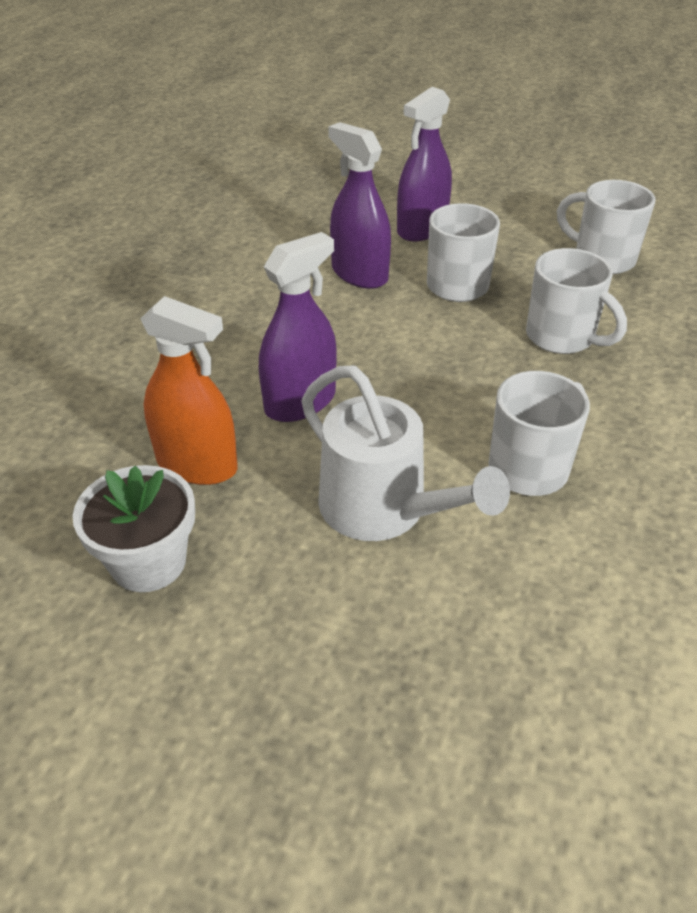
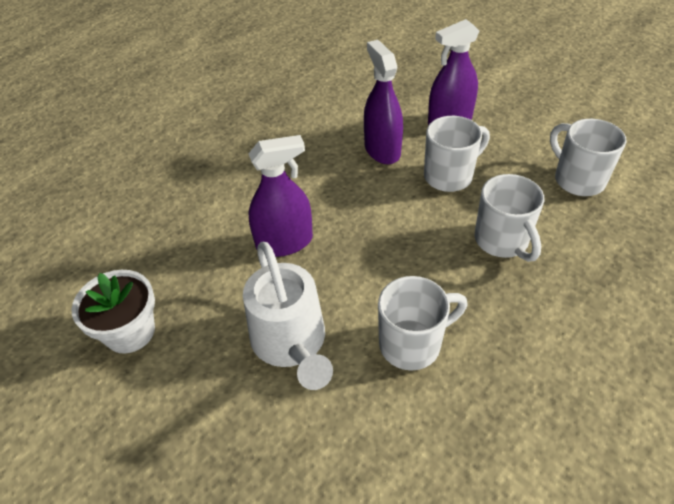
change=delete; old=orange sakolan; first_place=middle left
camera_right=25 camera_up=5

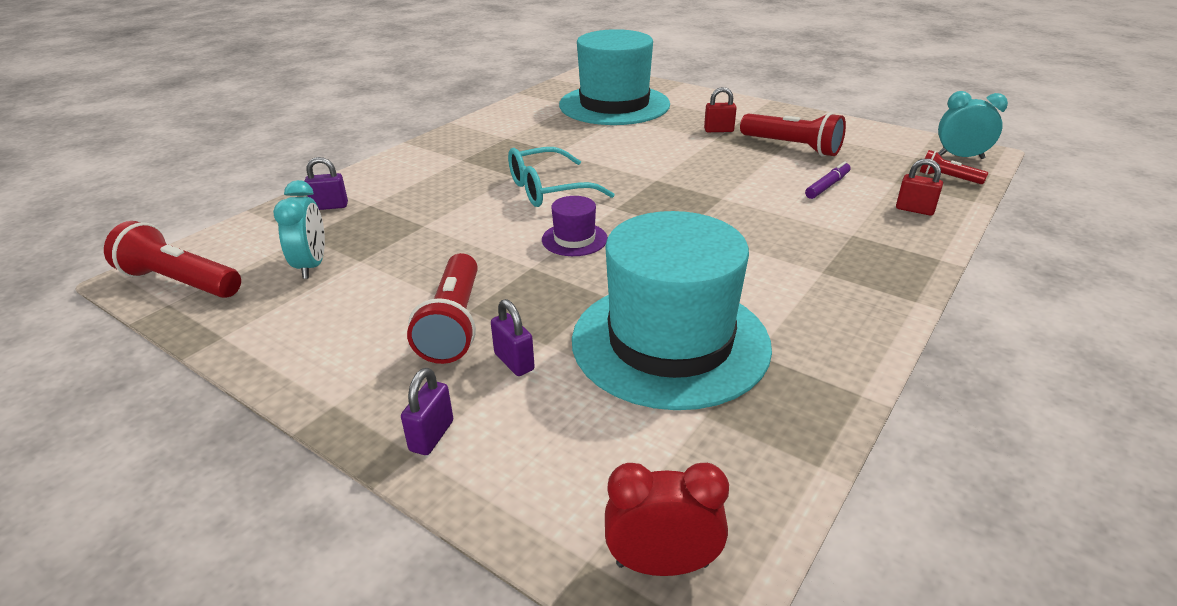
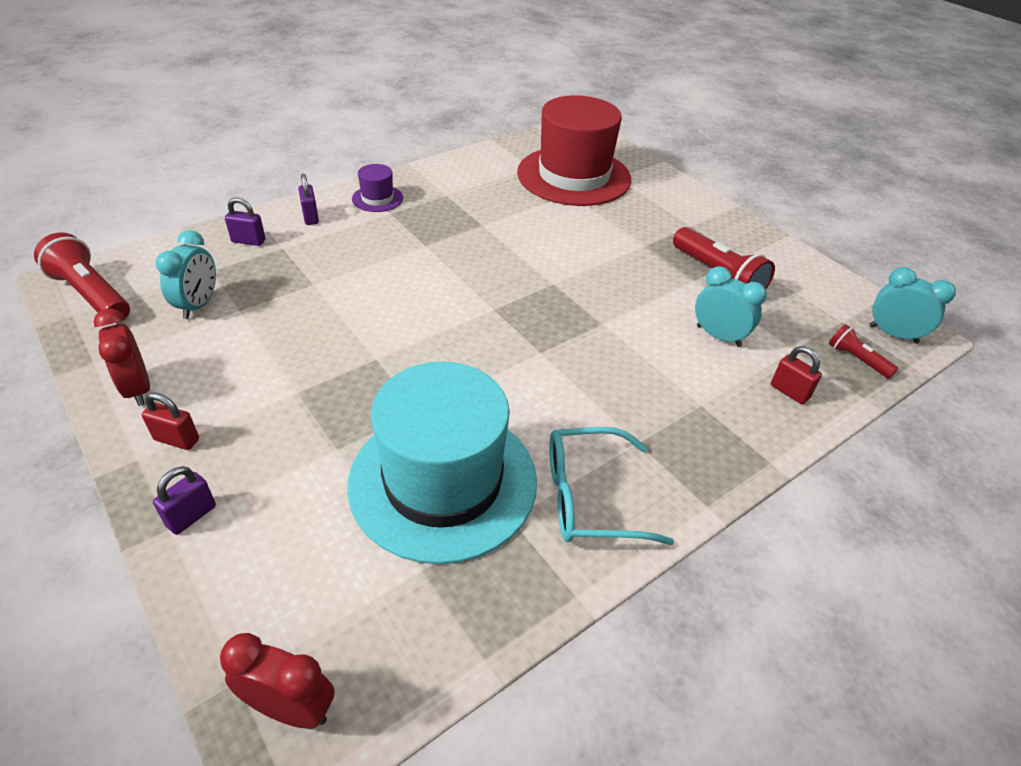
change=insert; new=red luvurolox (1st from left); second_place=middle left
change=move; old=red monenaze (1st from left); first_place=top centre; second_place=middle left
change=move; old=purple monenaze (3rd from left); first_place=centre; second_place=top left
change=move; old=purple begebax; first_place=centre; second_place=top centre
change=recolor; old=turquoise begebax (1st from left); new=red begebax; first_place=top centre; second_place=top centre
change=move; old=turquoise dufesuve; first_place=top centre; second_place=centre
change=replace; old=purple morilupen; new=turquoise luvurolox (2nd from left); first_place=top right; second_place=middle right
change=delete; old=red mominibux (2nd from left); first_place=centre
camera_right=15 camera_up=10

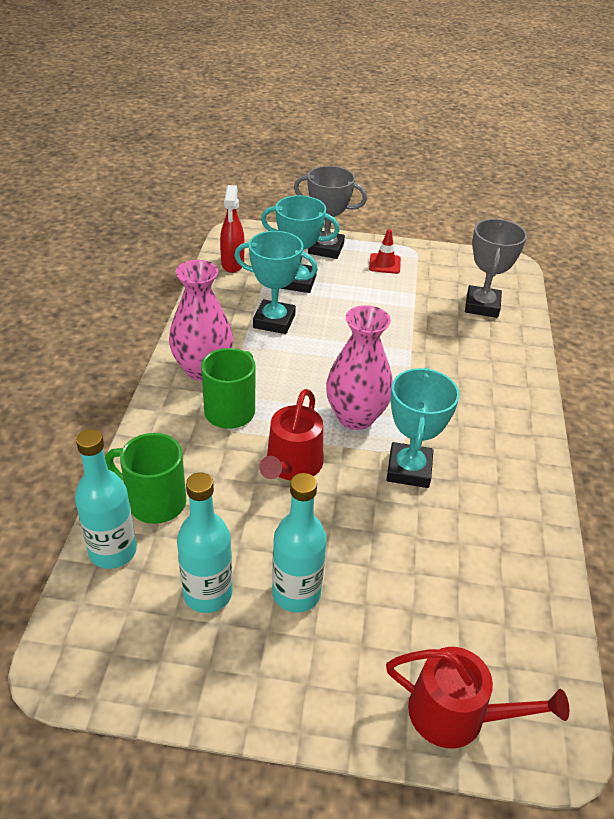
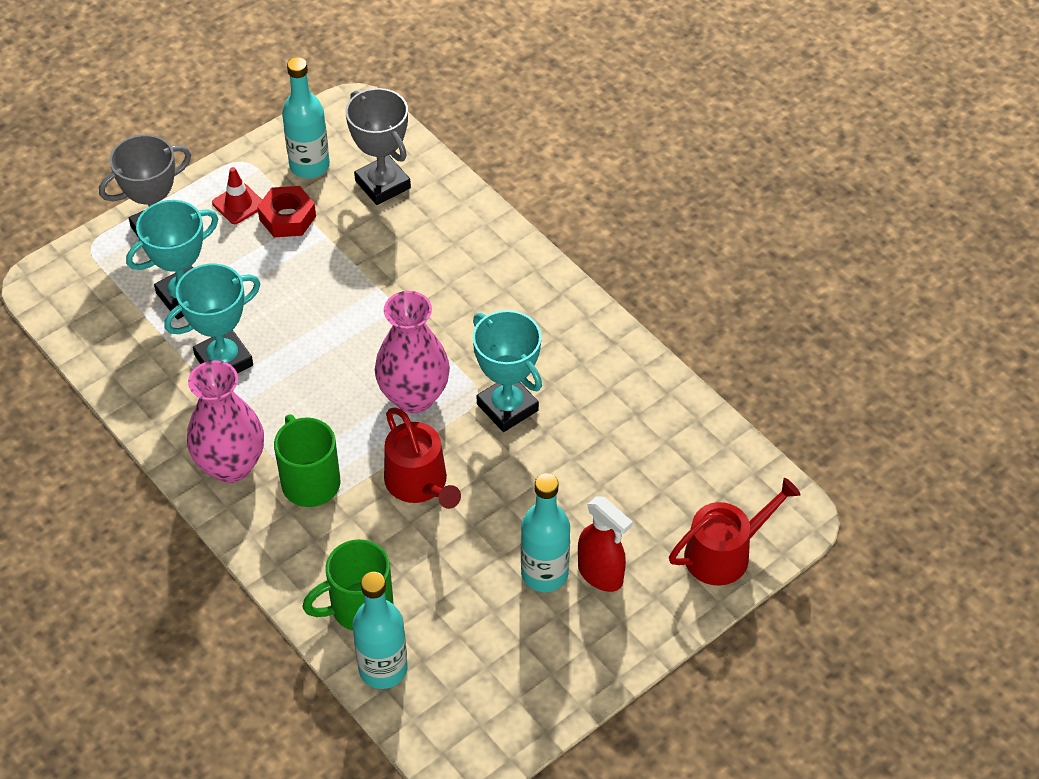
change=insert; new=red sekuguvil; second_place=top left
change=move; old=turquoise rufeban (2nd from left in the first image); new=turquoise rufeban (1st from left); first_place=middle left; second_place=top left
change=move; old=red sakolan; first_place=top centre; second_place=bottom centre
camera_right=-45 camera_up=10

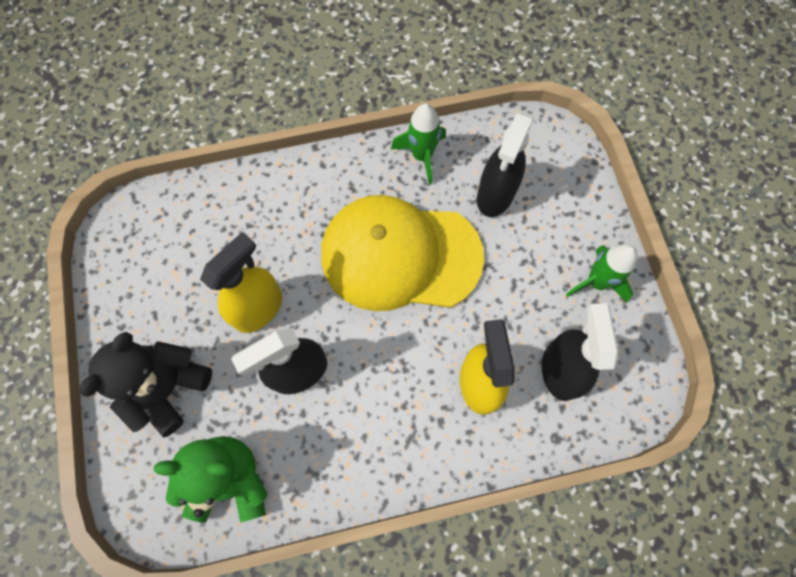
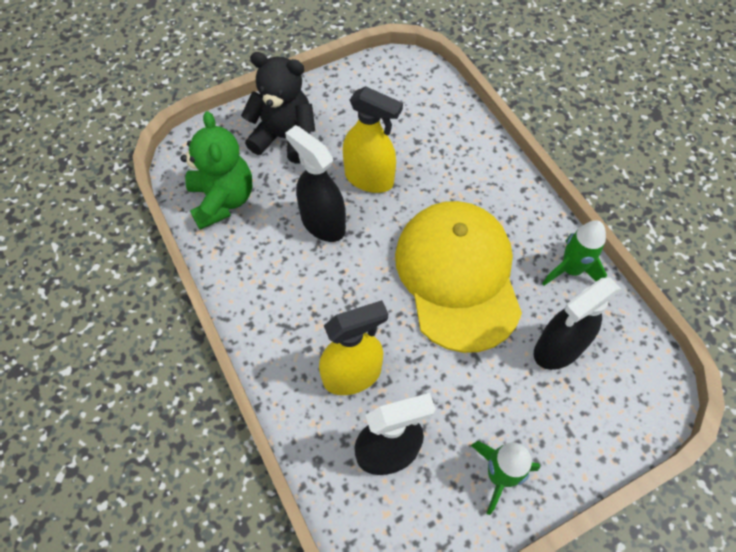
change=rotate; old=black sakolan (2nd from left in the first image); first_place=top centre; second_place=middle right; degrees=-45
camera_right=75 camera_up=-10

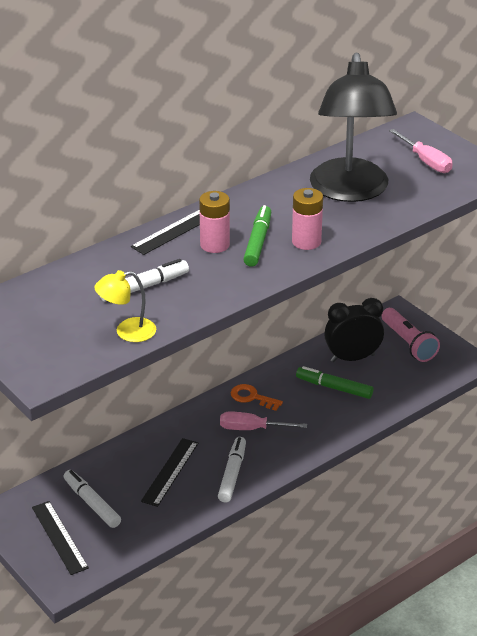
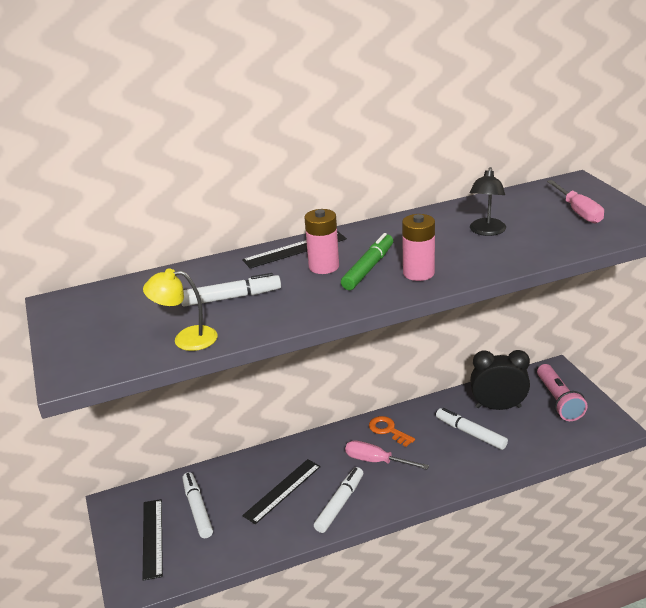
change=recolor; old=green morilupen (2nd from left); new=white morilupen (4th from left); first_place=middle right; second_place=bottom right
change=resize; old=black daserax; first_place=top right; second_place=top right; factor=0.44
camera_right=20 camera_up=-5

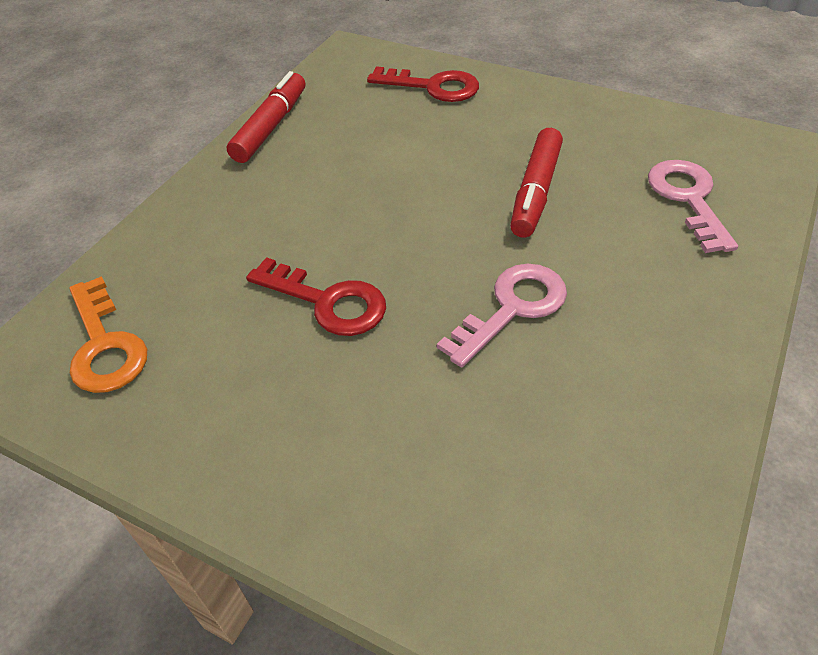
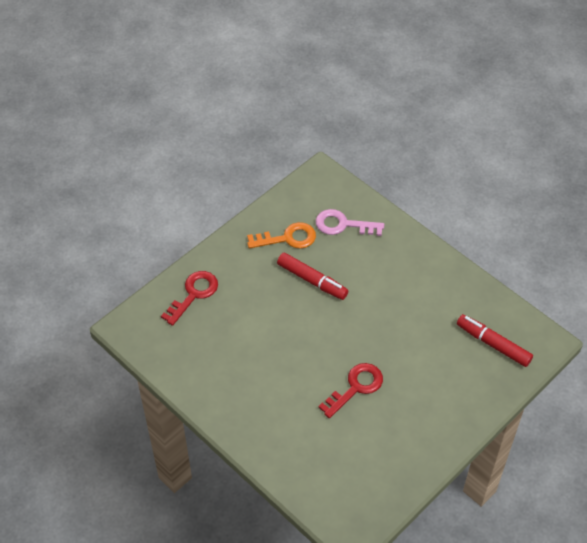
change=move; old=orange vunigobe; first_place=middle left; second_place=centre
change=move; old=red morilupen (1st from left in the first image); new=red morilupen (2nd from left); first_place=top left; second_place=middle right
change=delete; old=pink vunigobe (1st from left); first_place=centre
camera_right=-75 camera_up=5

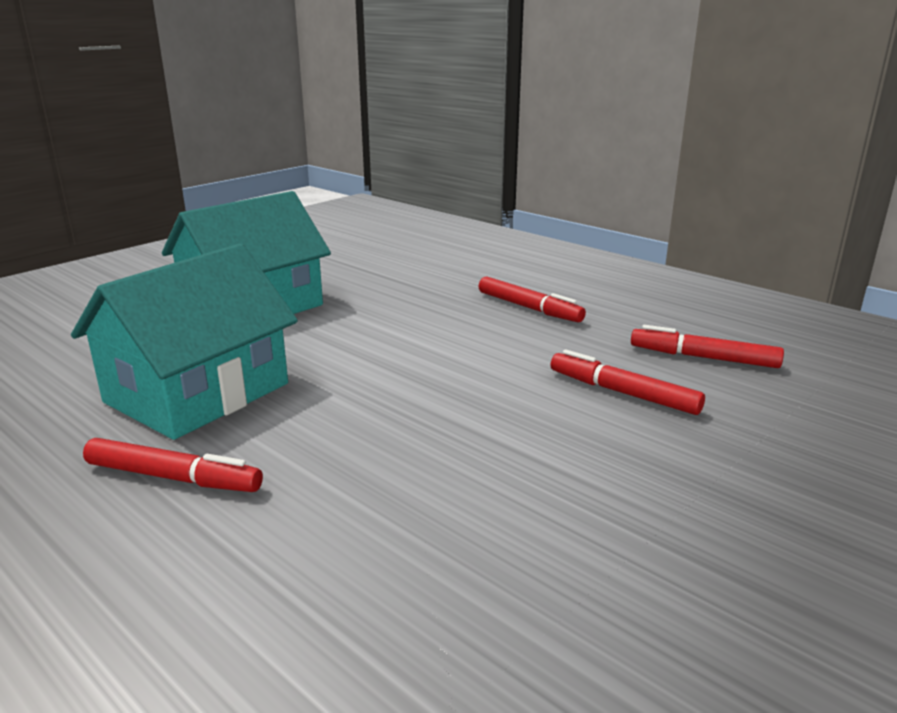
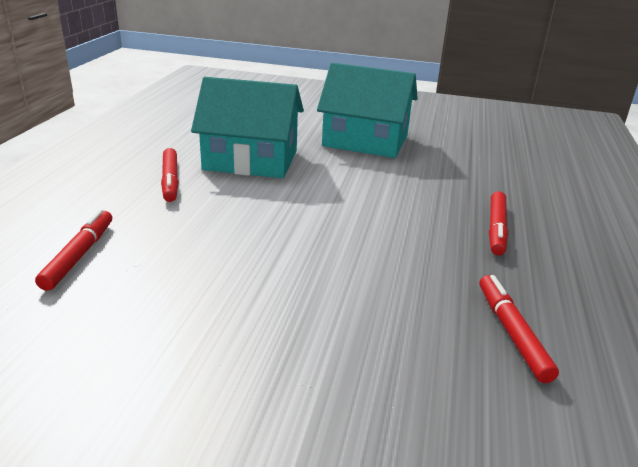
change=move; old=red morilupen (3rd from left in the first image); new=red morilupen (1st from left); first_place=middle right; second_place=middle left
camera_right=60 camera_up=5

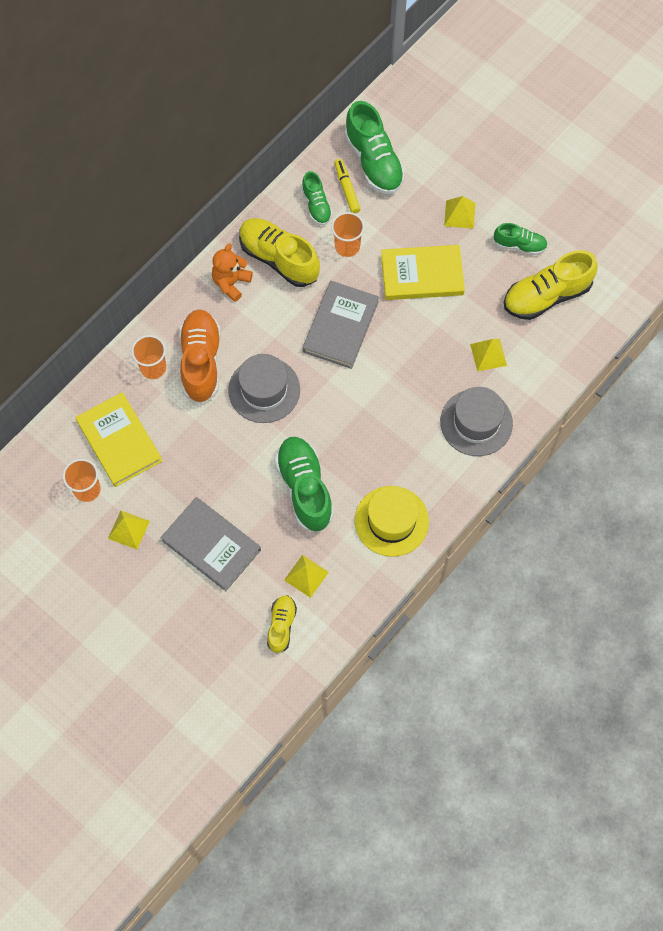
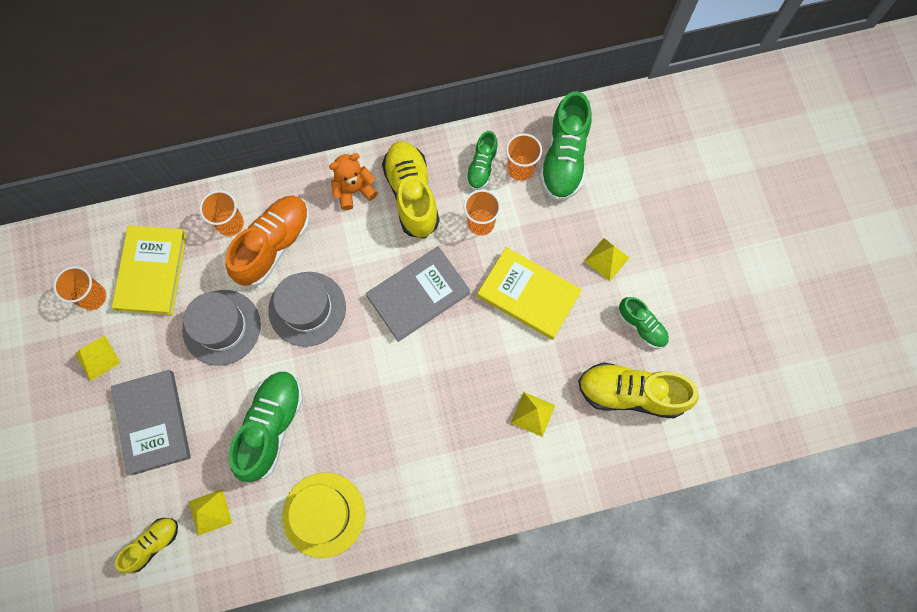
change=move; old=grey begebax (2nd from left in the first image); new=grey begebax (1st from left); first_place=middle right; second_place=middle left
change=replace; old=yellow morilupen; new=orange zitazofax (4th from left); first_place=top centre; second_place=top centre
camera_right=35 camera_up=5

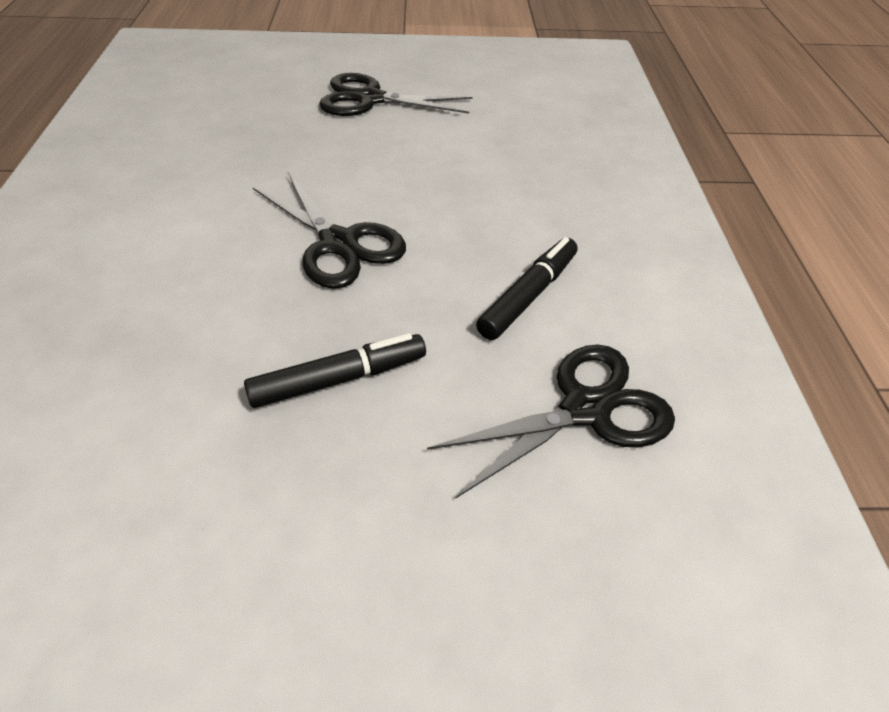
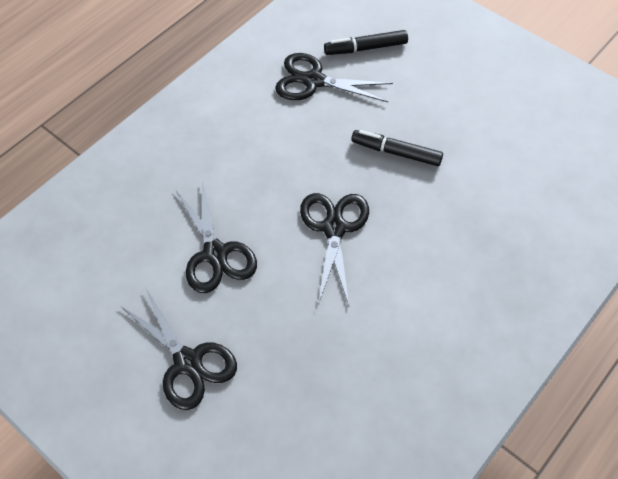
change=insert; new=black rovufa (2nd from left); second_place=centre
change=move; old=black morilupen (2nd from left in the first image); new=black morilupen (1st from left); first_place=centre; second_place=top centre
camera_right=-135 camera_up=10

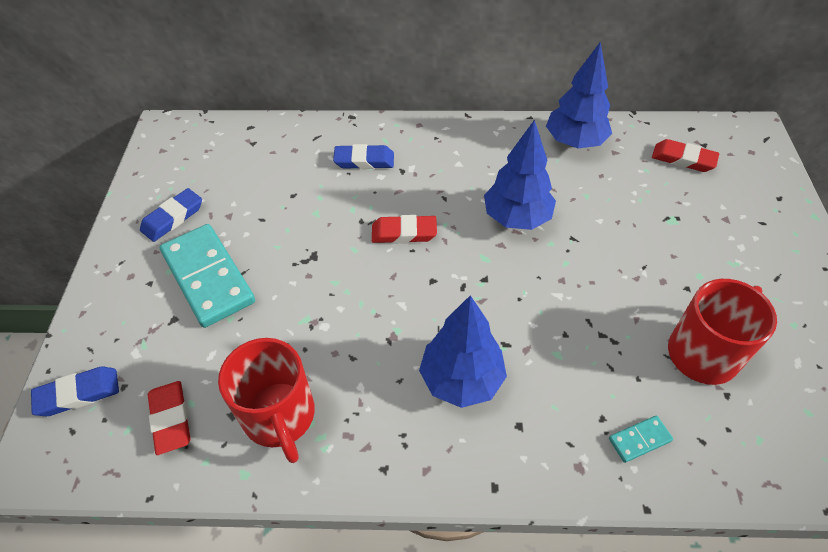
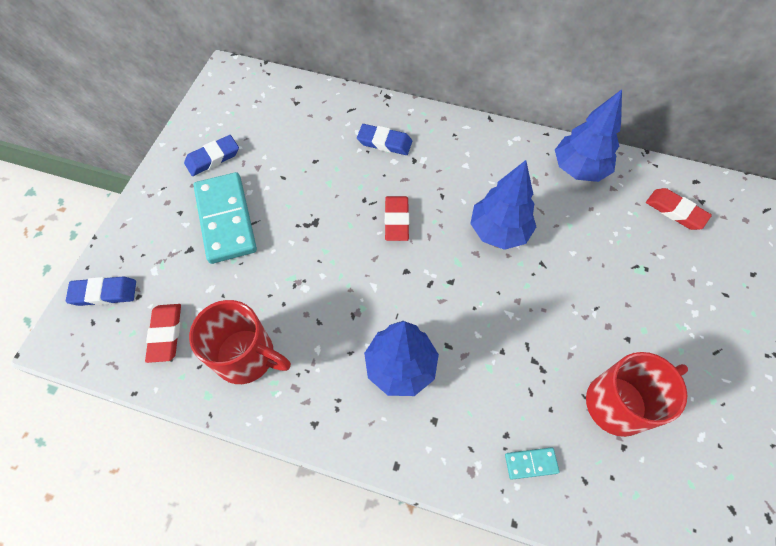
change=rotate; old=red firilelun (1st from left); first_place=bottom left; second_place=middle left; degrees=-60
change=rotate; old=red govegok (2nd from left); first_place=centre; second_place=centre; degrees=75
camera_right=15 camera_up=10

